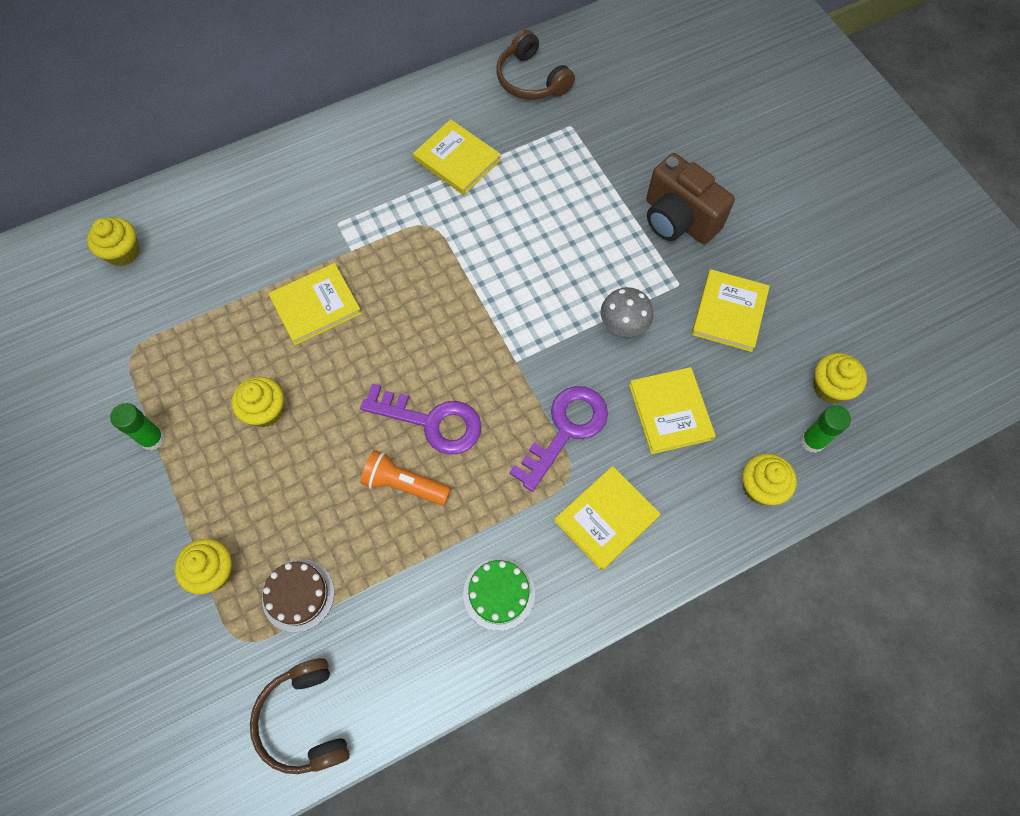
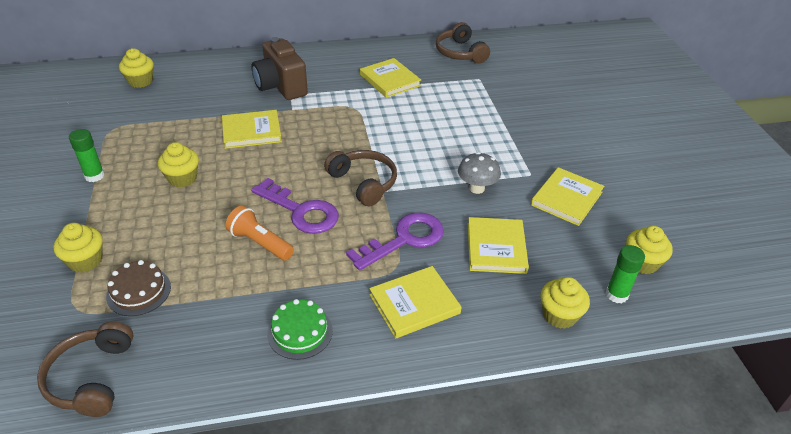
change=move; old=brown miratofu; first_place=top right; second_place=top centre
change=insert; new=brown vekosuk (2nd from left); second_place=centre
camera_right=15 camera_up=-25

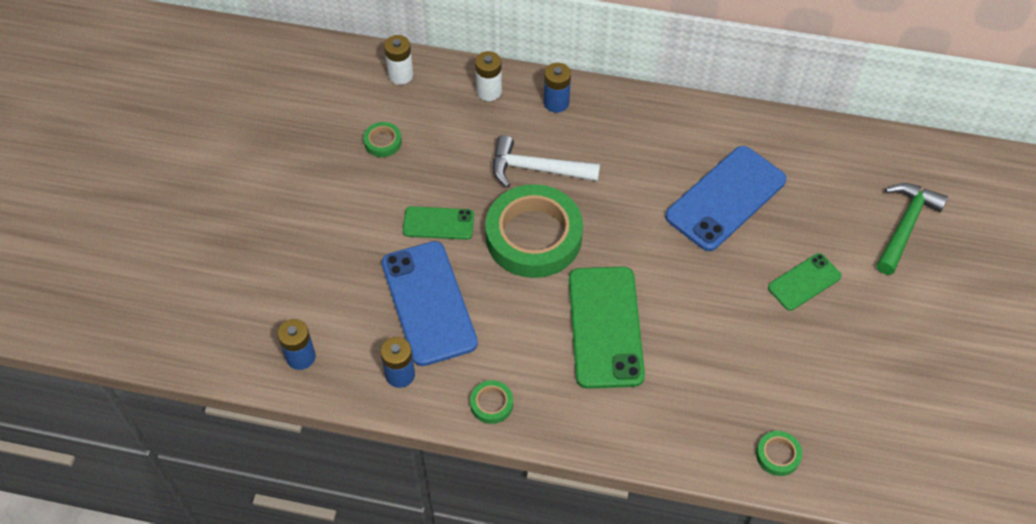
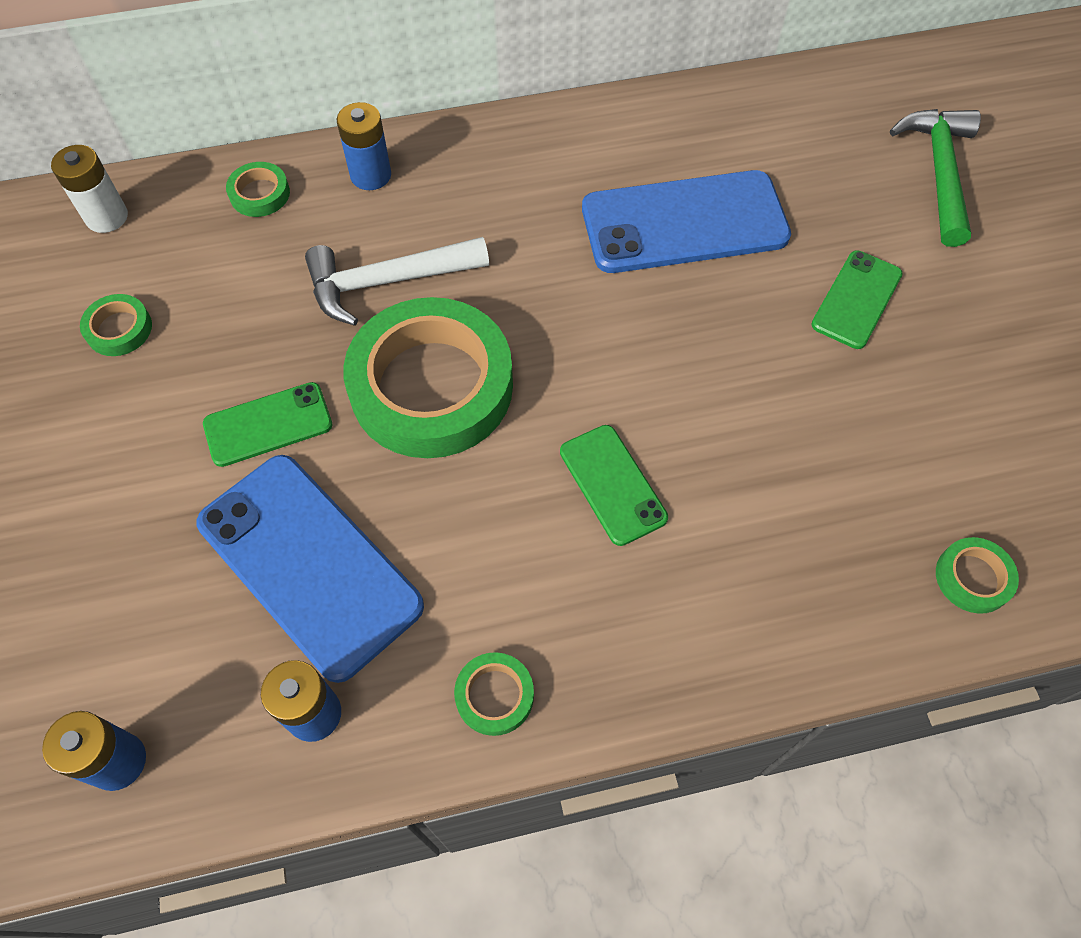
change=replace; old=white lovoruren (2nd from left); new=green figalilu (2nd from left); first_place=top centre; second_place=top left
change=resize; old=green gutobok (2nd from left); first_place=centre; second_place=centre; factor=0.55
change=rotate; old=blue gutobok (2nd from left); first_place=middle right; second_place=top centre; degrees=60
camera_right=-25 camera_up=5

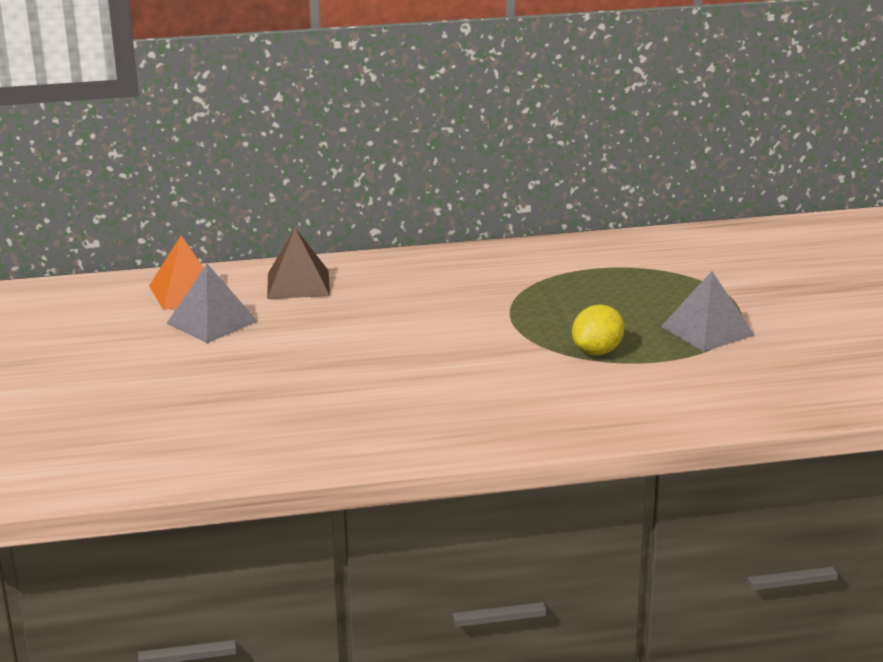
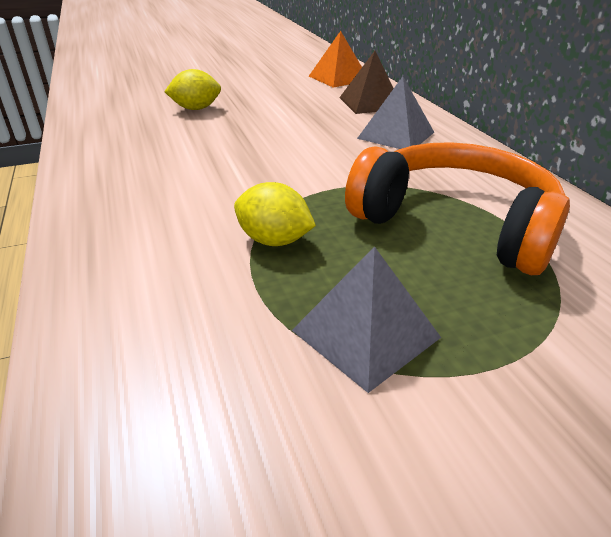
change=insert; new=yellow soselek (1st from left); second_place=top left
change=insert; new=orange vekosuk; second_place=middle right
change=move; old=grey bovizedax (1st from left in the first image); new=grey bovizedax (2nd from left); first_place=middle left; second_place=top centre
camera_right=80 camera_up=10

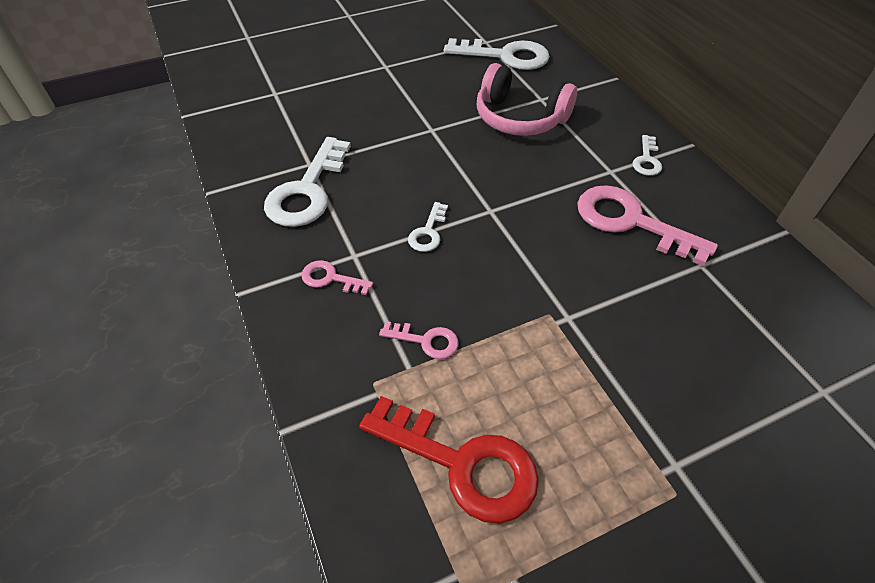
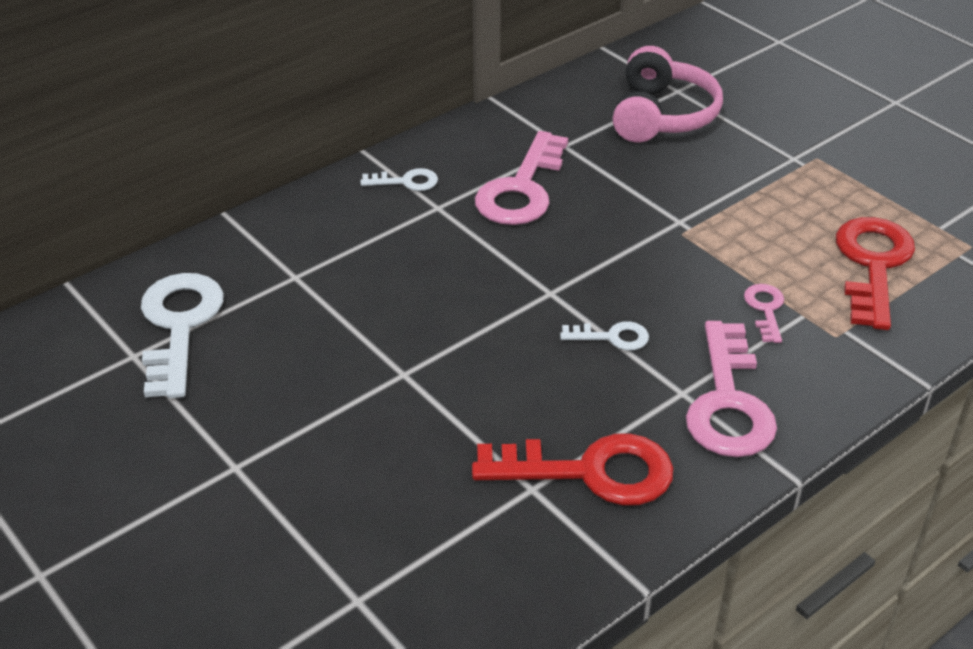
change=recolor; old=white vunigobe (1st from left); new=red vunigobe (1st from left); first_place=top centre; second_place=bottom centre
change=move; old=pink vekosuk; first_place=top centre; second_place=top right
change=resize; old=pink vunigobe (1st from left in the first image); first_place=centre; second_place=middle right; factor=2.04
camera_right=-105 camera_up=-10

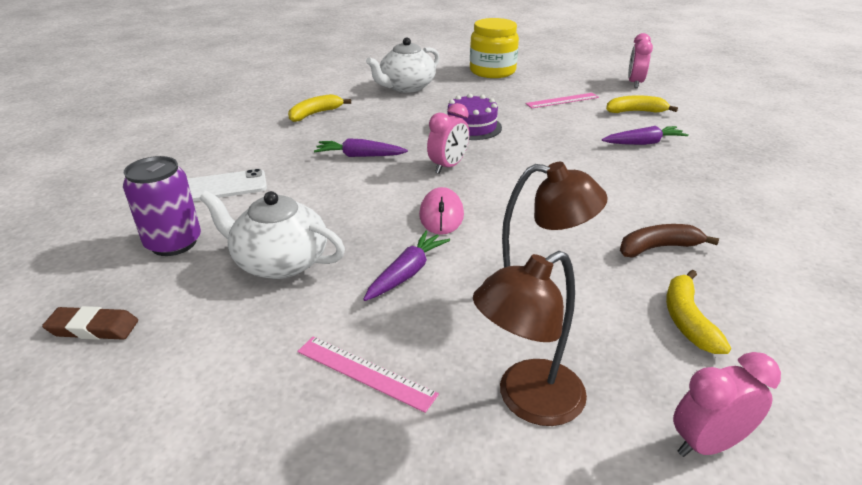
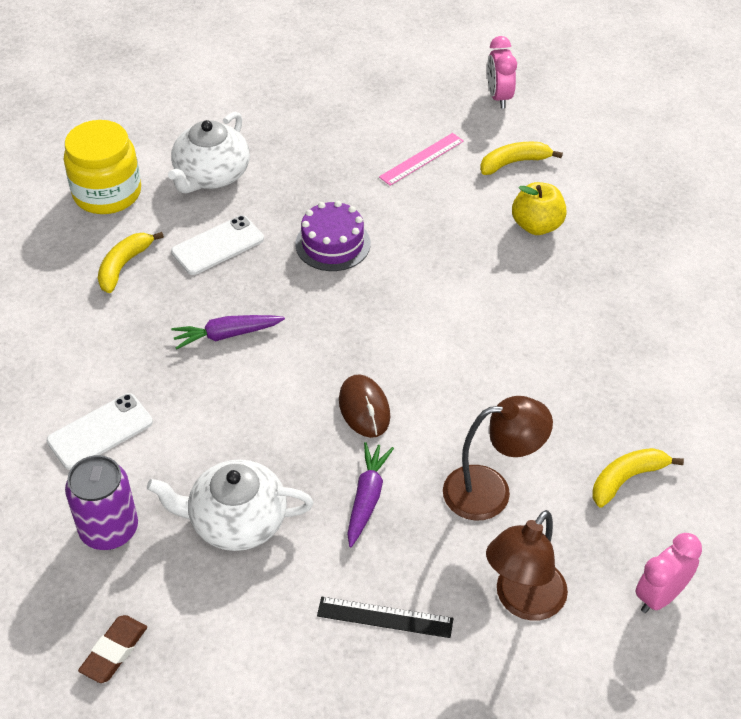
change=move; old=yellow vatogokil; first_place=top centre; second_place=top left
change=rotate; old=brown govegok; first_place=middle left; second_place=bottom left; degrees=-45
change=insert; new=white gutobok (2nd from left); second_place=middle left
change=recolor; old=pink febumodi (1st from left); new=black febumodi; first_place=bottom centre; second_place=bottom centre
change=recolor; old=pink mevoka; new=brown mevoka; first_place=centre; second_place=centre
change=replace; old=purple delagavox (3rd from left); new=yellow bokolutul; first_place=top right; second_place=top right
change=rotate; old=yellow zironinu (3rd from left); first_place=middle right; second_place=middle right; degrees=75
change=delete; old=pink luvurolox (1st from left); first_place=top centre
change=delete; old=brown zironinu; first_place=middle right
camera_right=-20 camera_up=15

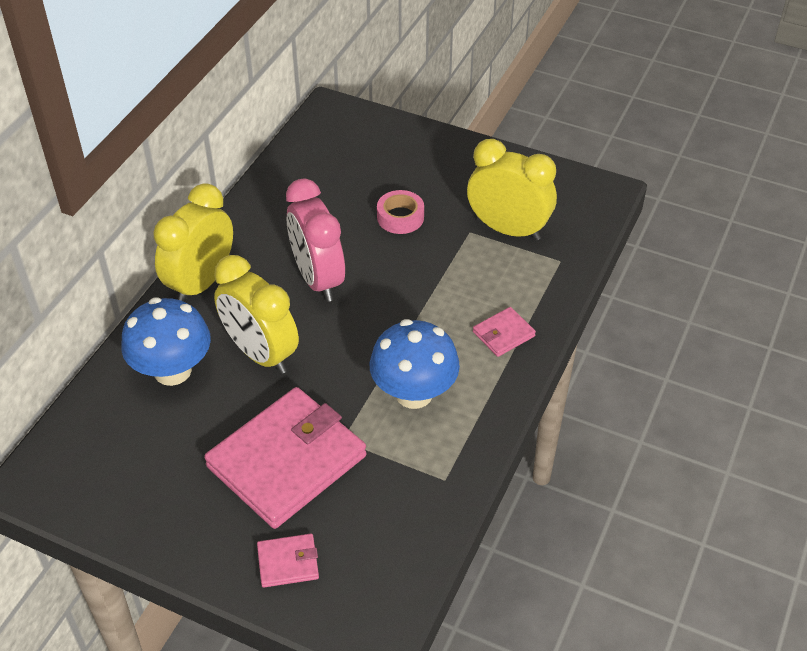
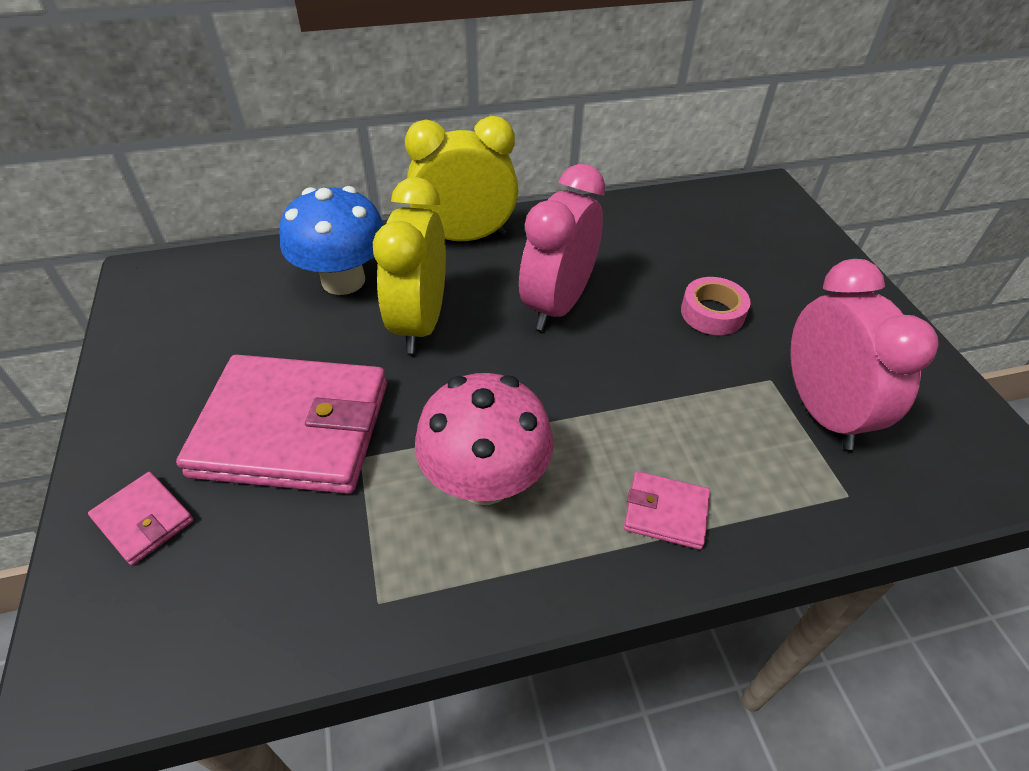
change=recolor; old=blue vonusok (2nd from left); new=pink vonusok; first_place=centre; second_place=centre
change=recolor; old=yellow luvurolox (3rd from left); new=pink luvurolox (2nd from left); first_place=top centre; second_place=middle right
camera_right=50 camera_up=0

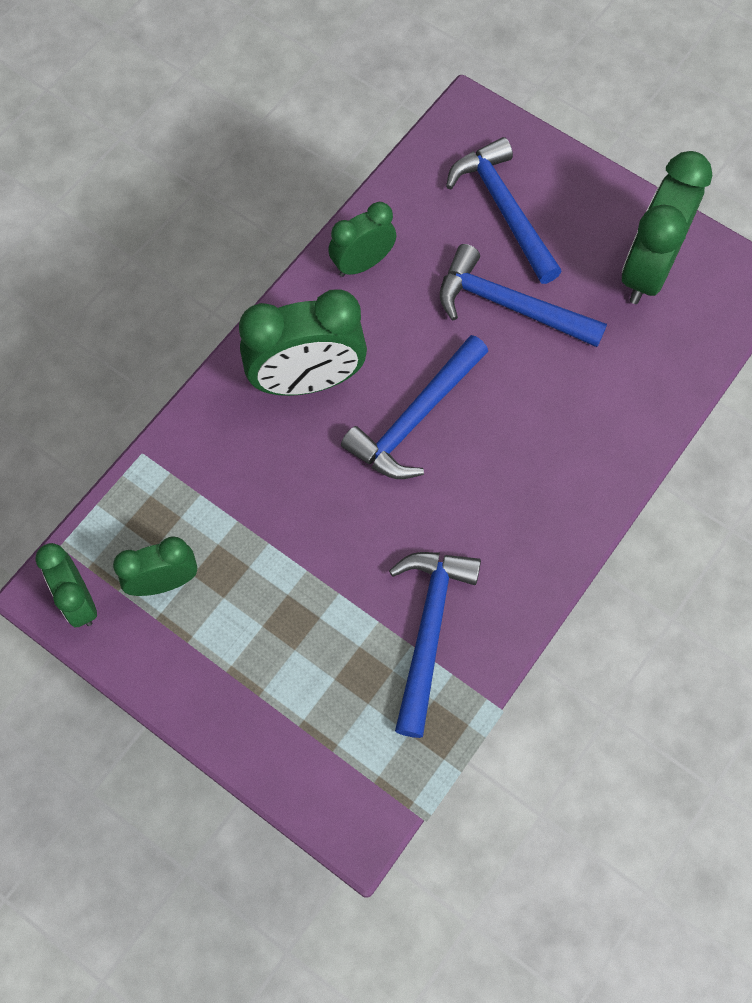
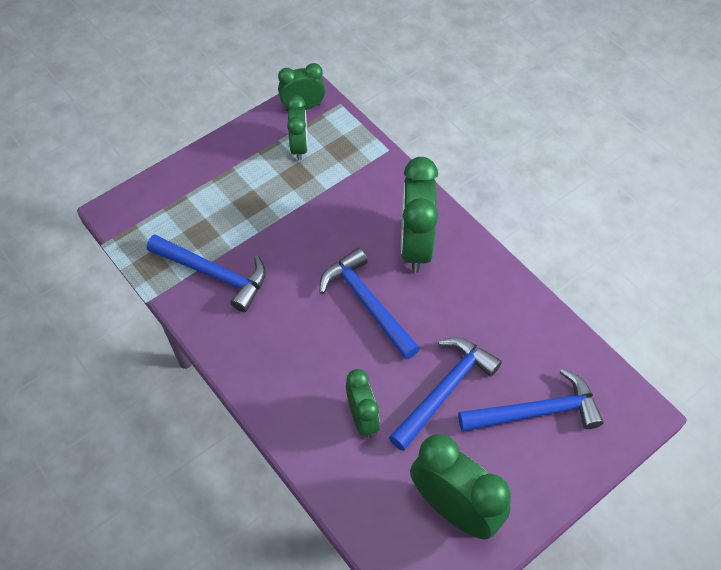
change=move; old=green luvurolox (4th from left in the first image); new=green luvurolox (3rd from left); first_place=top centre; second_place=bottom centre
camera_right=105 camera_up=-10

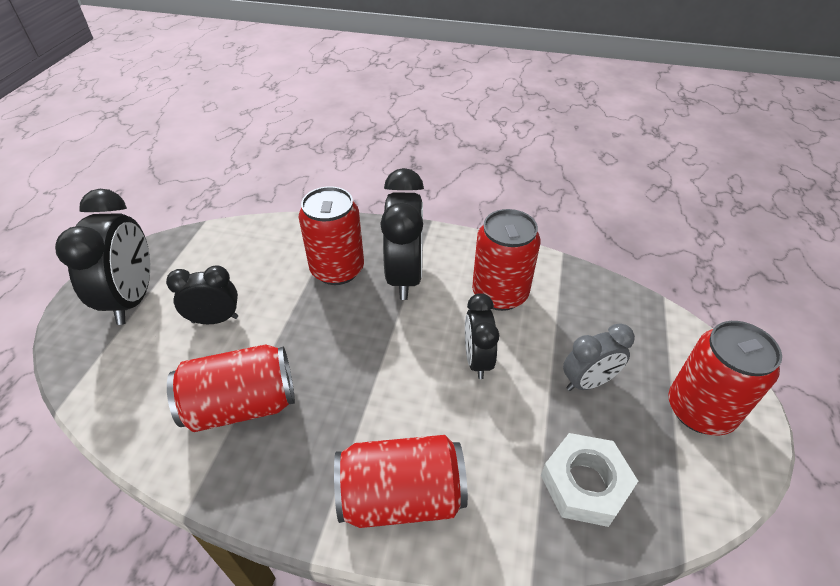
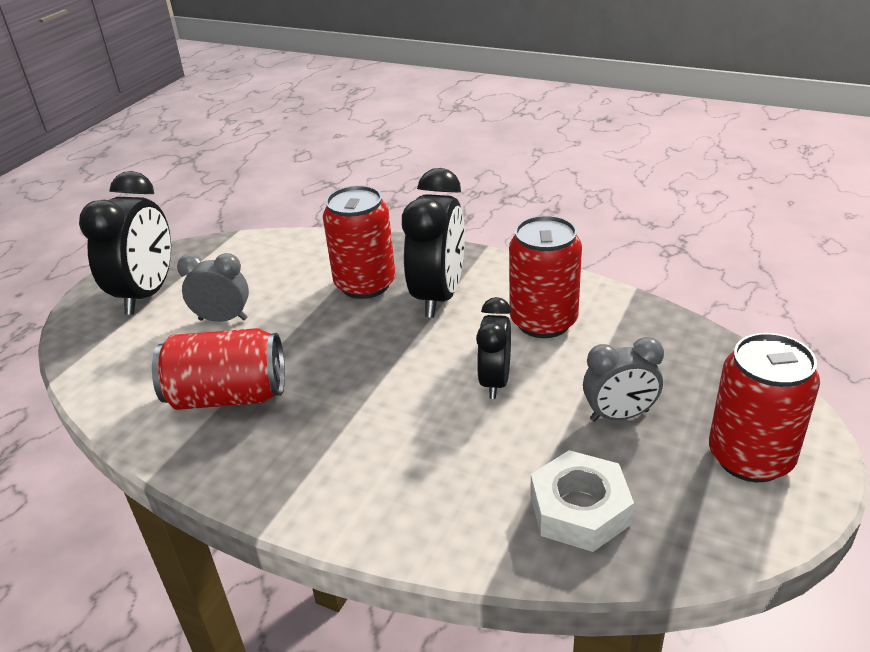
change=recolor; old=black luvurolox (2nd from left); new=grey luvurolox (1st from left); first_place=middle left; second_place=middle left
change=delete; old=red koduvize (3rd from left); first_place=bottom centre
camera_right=15 camera_up=-10

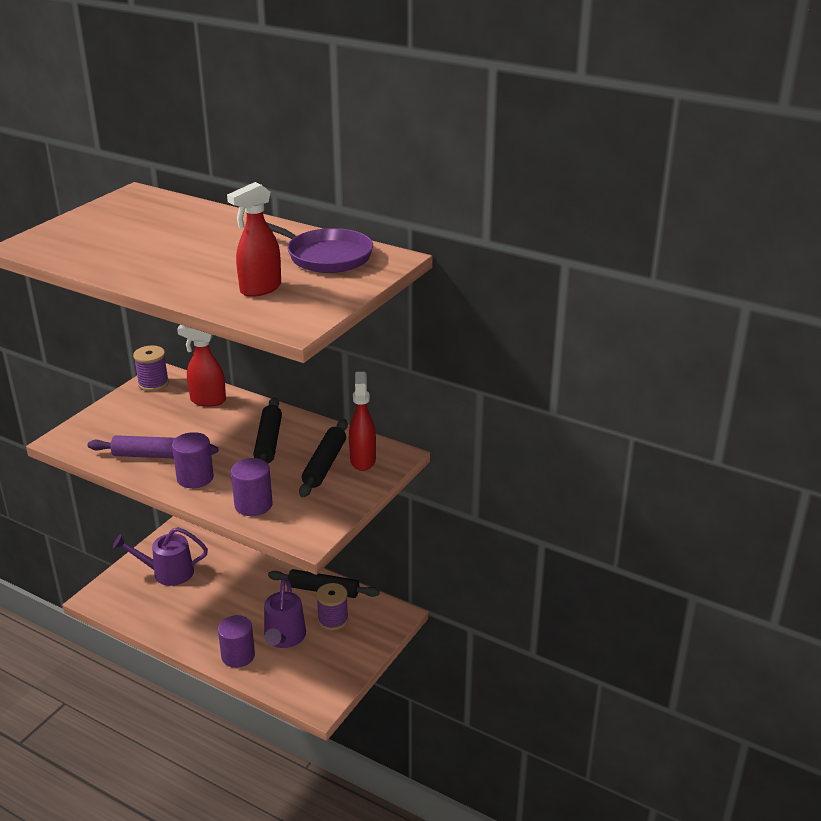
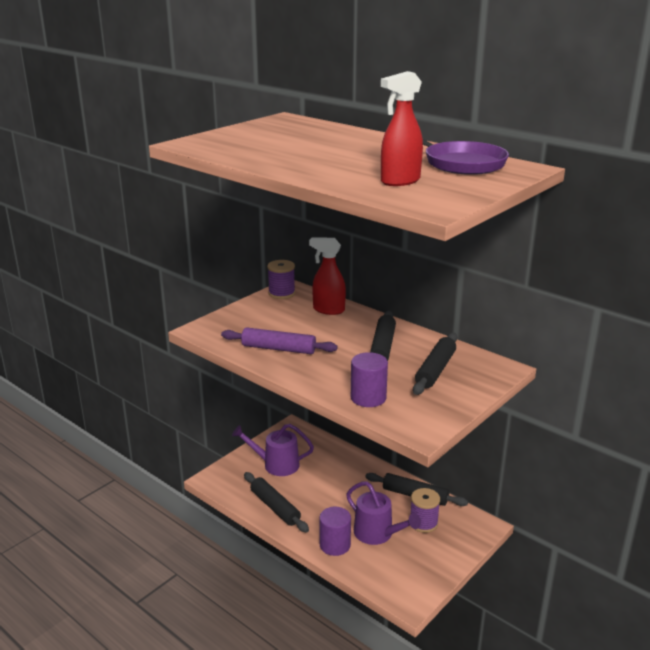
change=insert; new=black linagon (1st from left); second_place=bottom centre
change=rotate; old=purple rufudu (2nd from left); first_place=bottom centre; second_place=bottom centre; degrees=-60
change=delete; old=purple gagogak (1st from left); first_place=middle left
change=delete; old=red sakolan (3rd from left); first_place=centre
camera_right=10 camera_up=-5

